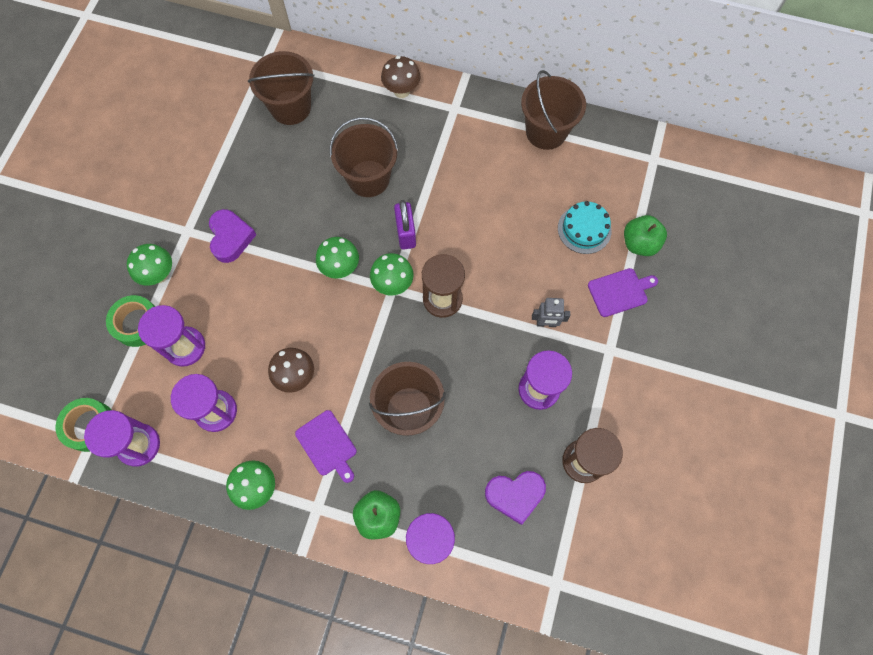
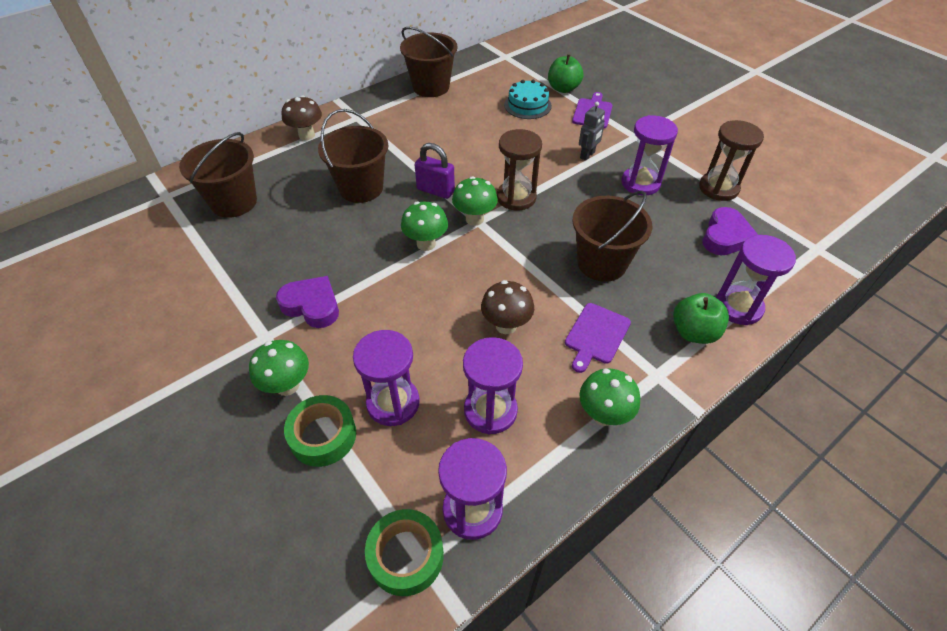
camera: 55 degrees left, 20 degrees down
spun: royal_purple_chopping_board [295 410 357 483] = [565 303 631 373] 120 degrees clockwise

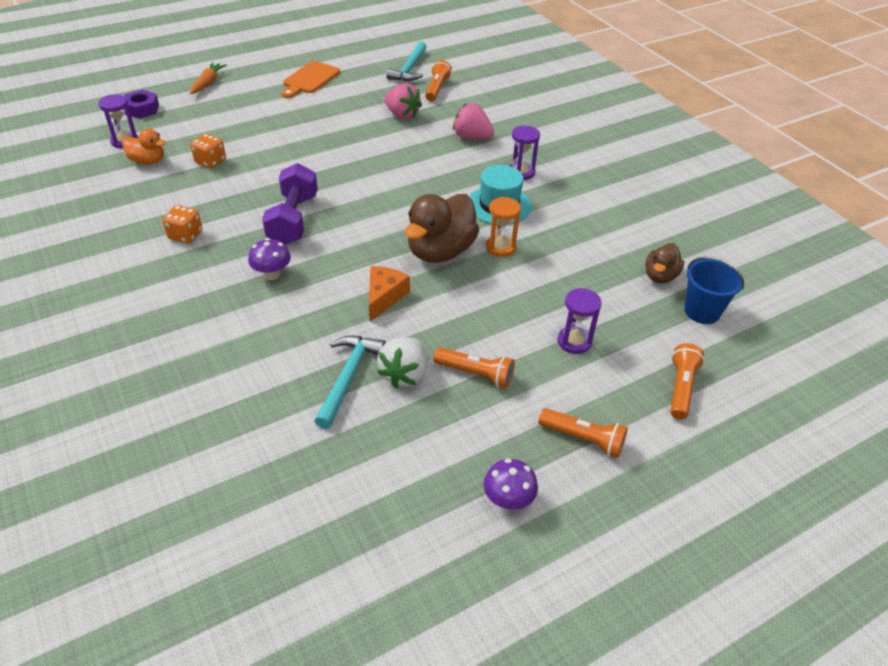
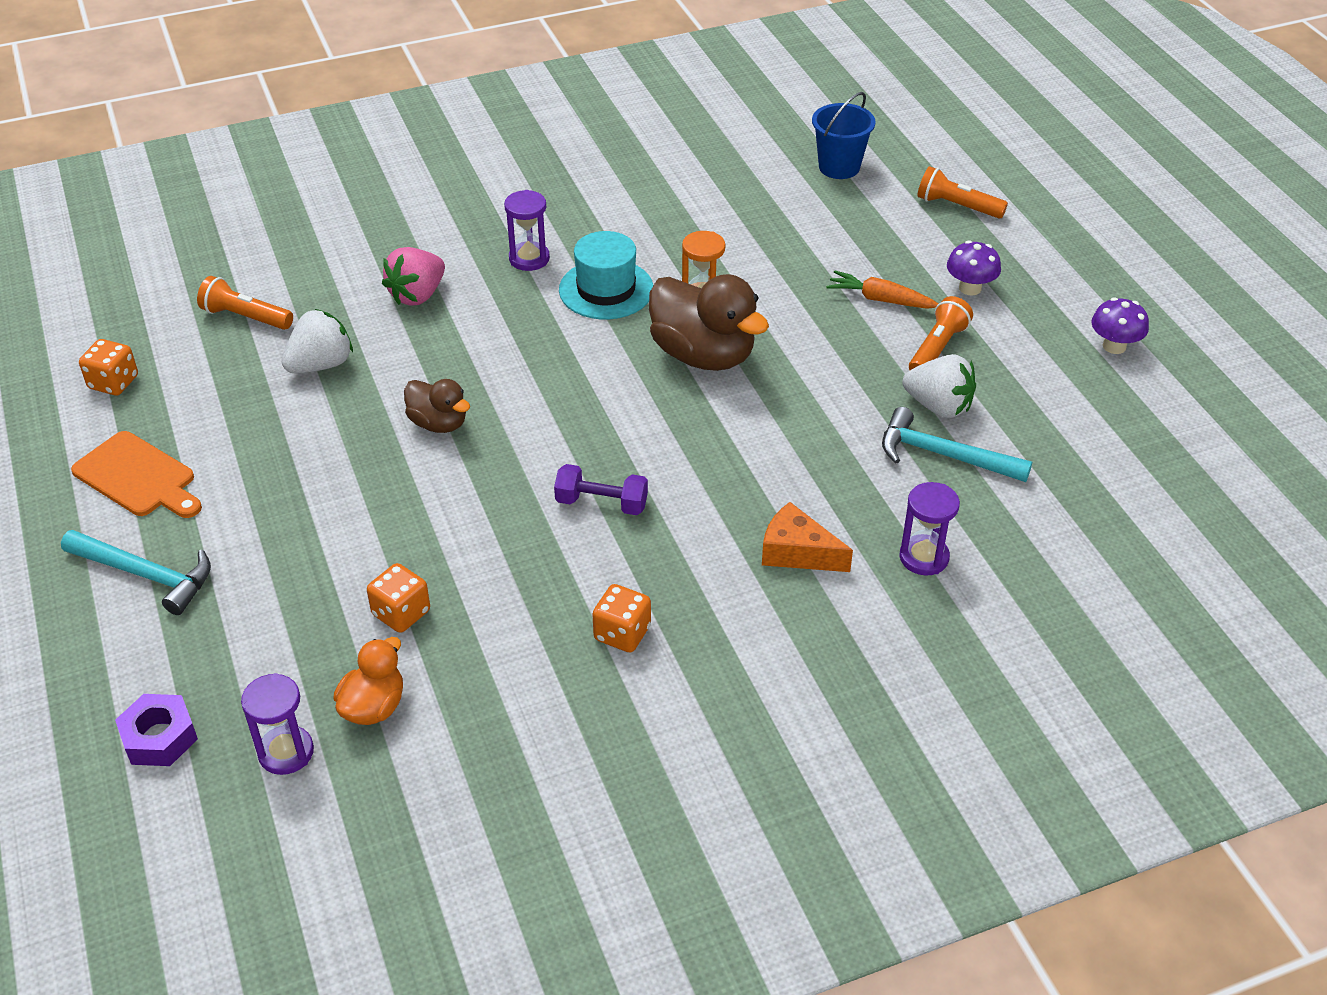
camera: 80 degrees left, 0 degrees up
missing: orange_flashlight [538 408 628 458]
appeared: orange_dice [79 339 138 395]
relocated: teal_carpenter's_hammer [386 41 427 81] to [61 530 211 615]; brown_toy_duck [645 243 684 284] to [404 379 470 433]; orange_cheese_wedge [369 266 410 321] to [762 502 853 572]; orange_root_vegetable [190 62 227 94] to [826 271 939 309]; royal_purple_sandglass [558 288 602 354] to [899 482 960 576]; royal_purple_mushroom [248 238 291 280] to [947 240 1001 295]
colour: pink_berry [384 83 422 120] to white_berry [282 309 353 373]
size: royal_purple_dumbbell [262 163 318 245] = [554 464 648 515] x0.61

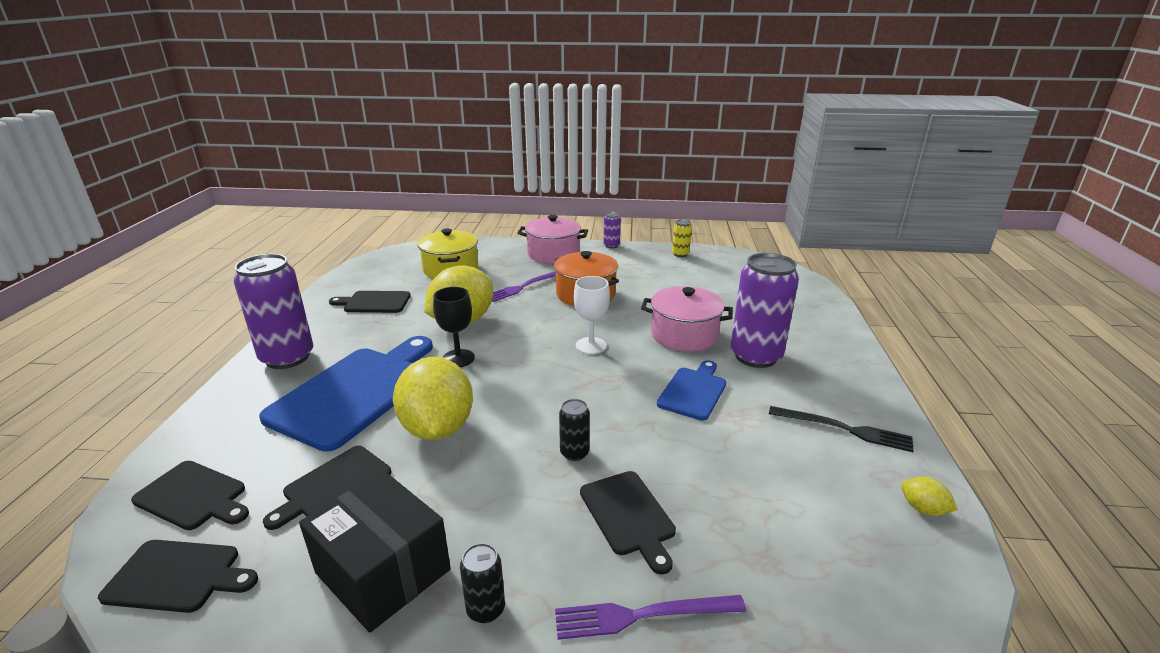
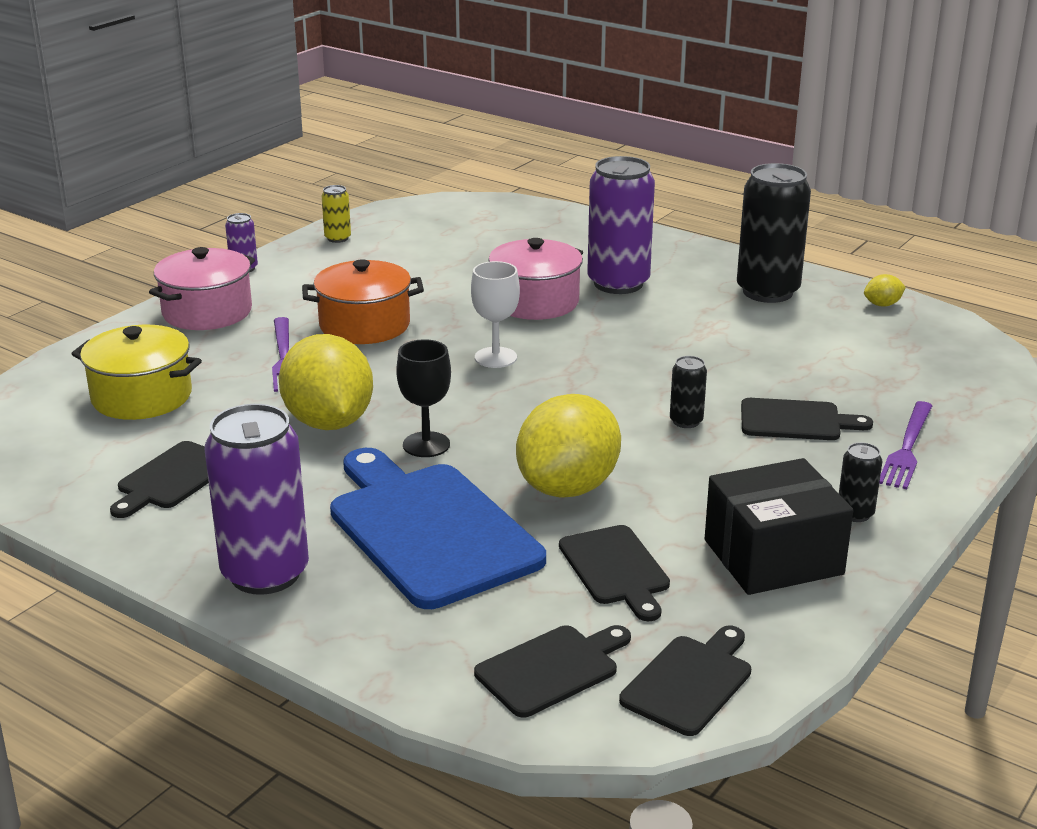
camera: 60 degrees left, 0 degrees up
missing: blue_chopping_board [657 360 727 421]
exchanged: black_table_fork [769 406 914 452] to black_can [737 163 811 303]
spun: yellow_toy_lemon [393 357 473 440] = [516 394 621 497] 75 degrees counterclockwise

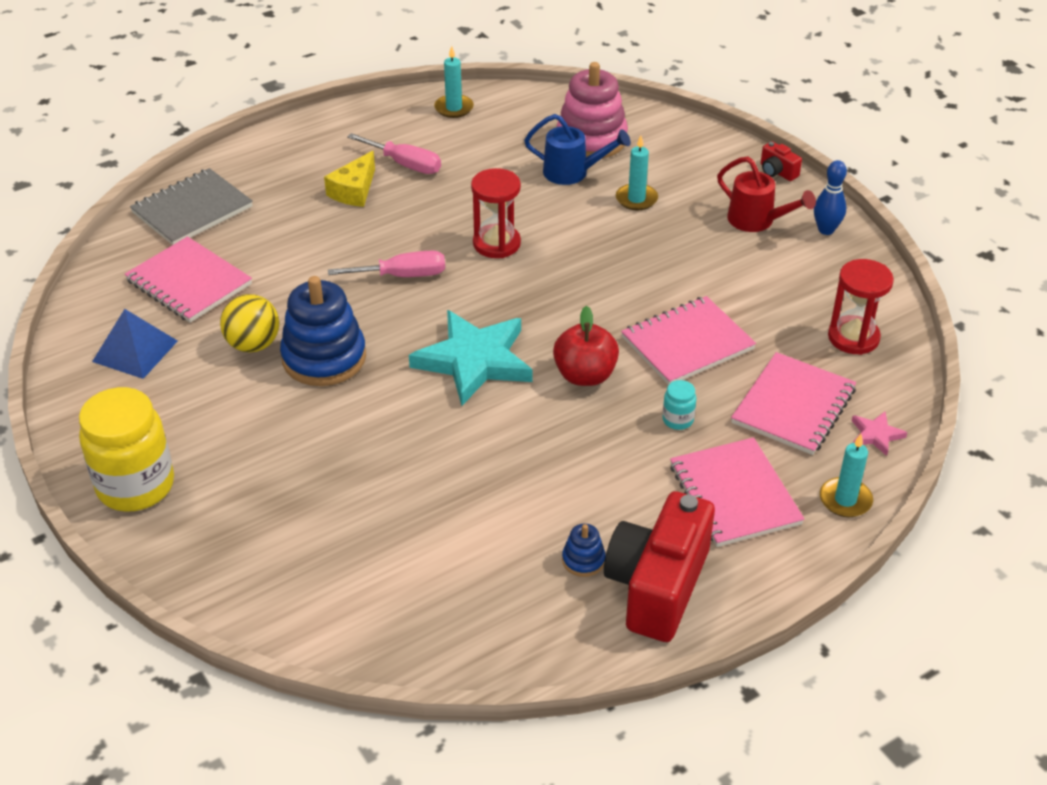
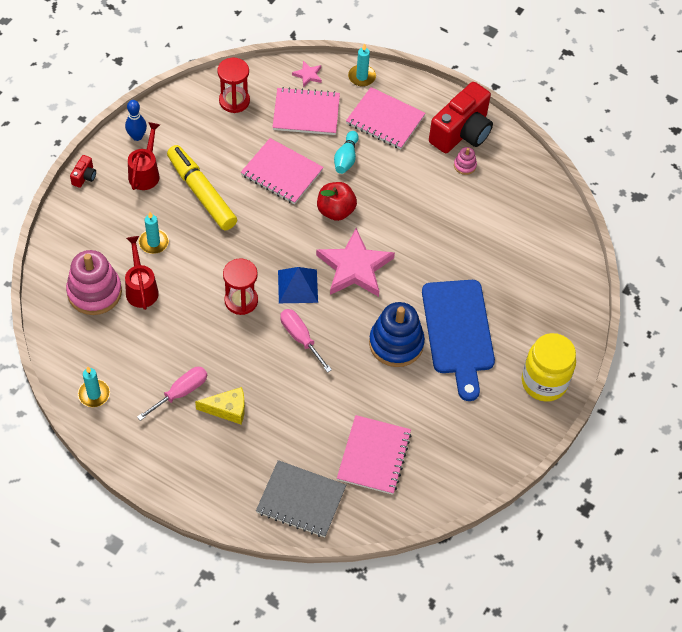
camera: 120 degrees left, 15 degrees up
missing: yellow_play_ball [220 294 279 352]
appeared: yellow_felt_pen [167 145 237 230]; blue_chopping_board [422 280 495 401]
relocated: blue_pyramid_shape [92 309 178 379] to [278 267 318 303]
exchanged: teal_jar [662 380 696 430] to teal_skittle [334 131 359 174]
colour: blue_sprinkling_can [524 114 631 185] to scarlet_sprinkling_can [125 236 159 310]; teal_star_shape [409 310 532 406] to pink_star_shape [316 228 395 297]; blue_stacking_toy [562 524 605 577] to pink_stacking_toy [454 147 477 175]
spun: pink_flat_screwdriver [347 133 441 174] = [137 367 207 421] 45 degrees clockwise; pink_notepad [670 437 805 547] = [346 87 426 150] 75 degrees clockwise; scarlet_photo_camera [604 491 715 642] = [429 82 493 153] 45 degrees counterclockwise

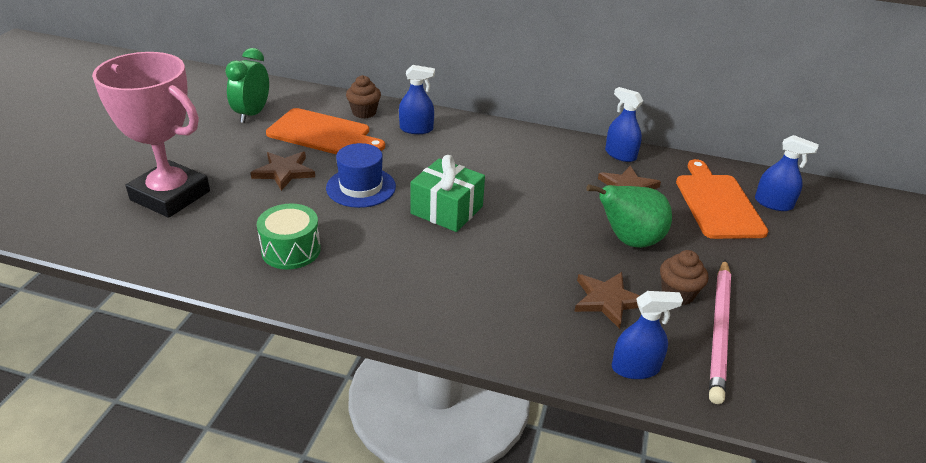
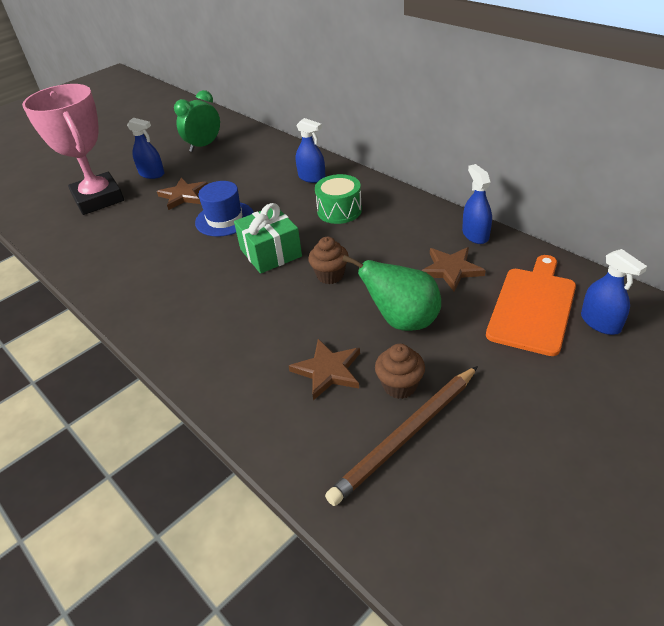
camera: 35 degrees right, 5 degrees up
missing: orange_chopping_board [266 108 385 155]
relocated: blue_sprayer [612 291 683 379] to [127 118 165 179]; brown_cupcake [346 75 381 118] to [308 237 349 284]; green_drum [257 204 321 269] to [315 174 362 224]
colour: pink_wooden_pencil [709 260 731 404] to brown_wooden_pencil [325 366 478 506]

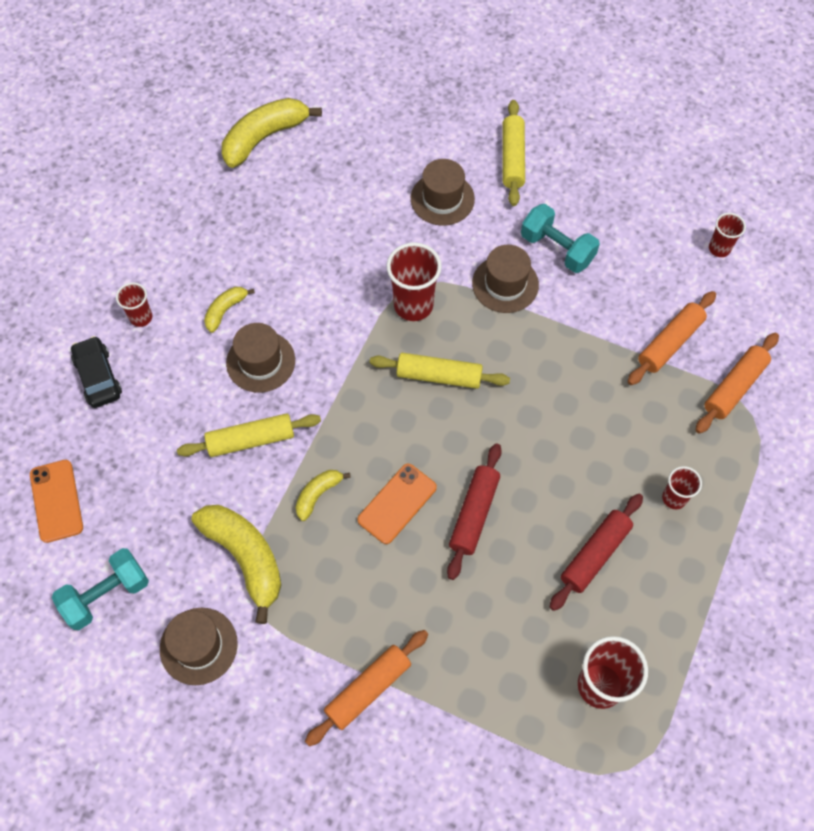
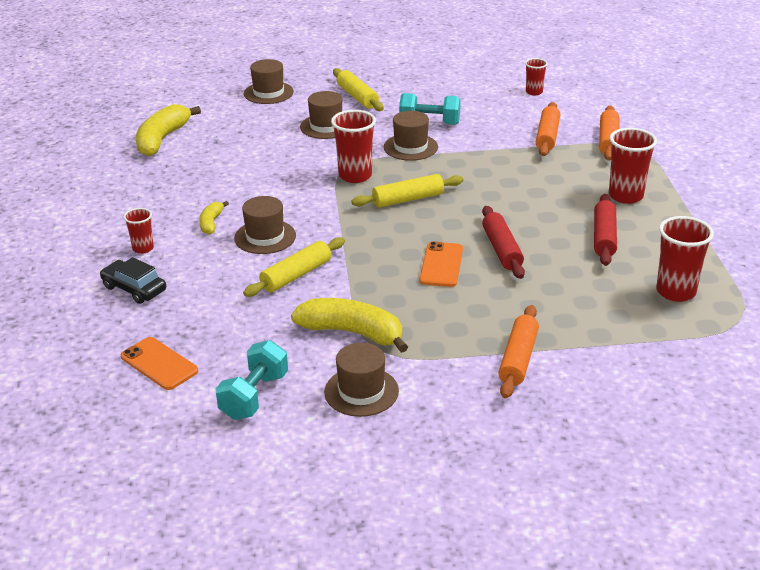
camera: 30 degrees left, 30 degrees down
missing: yellow_banana_fruit [296 470 351 521]
appeared: brown_hat [244 59 294 104]
size: scarlet_beaker [662 466 702 509] = [609 128 657 204] x1.74

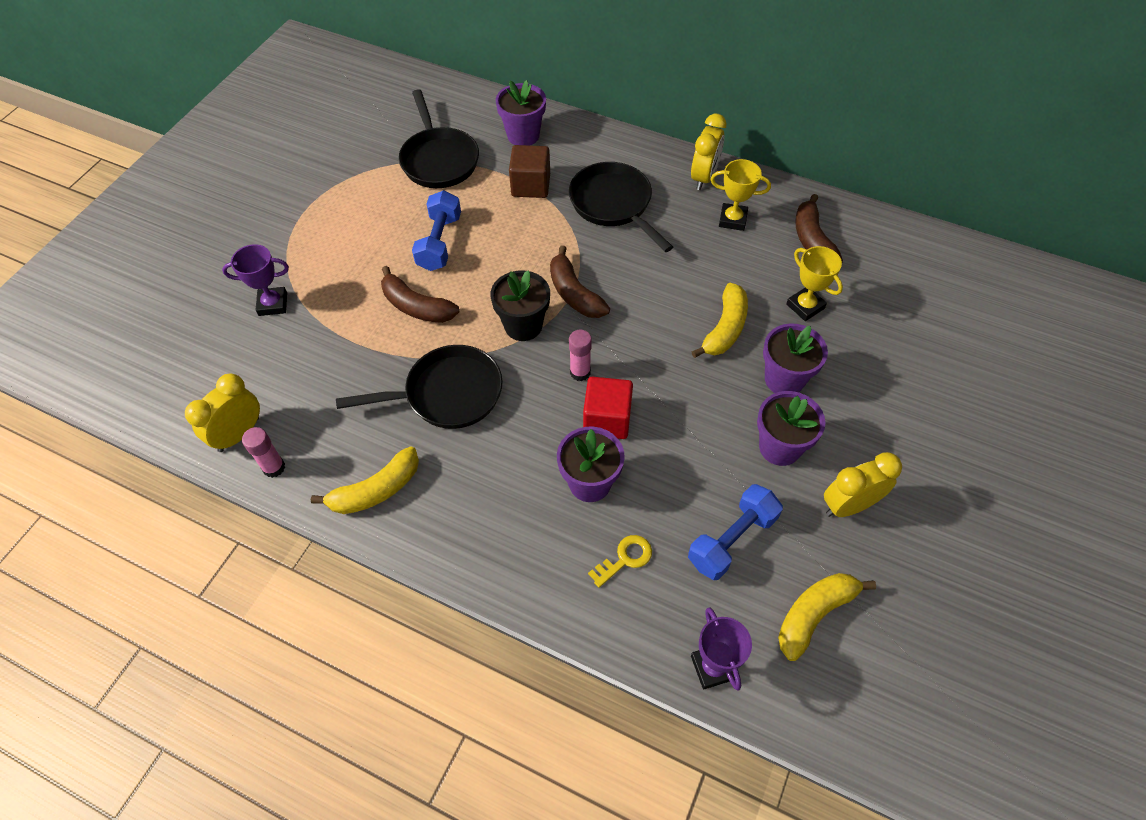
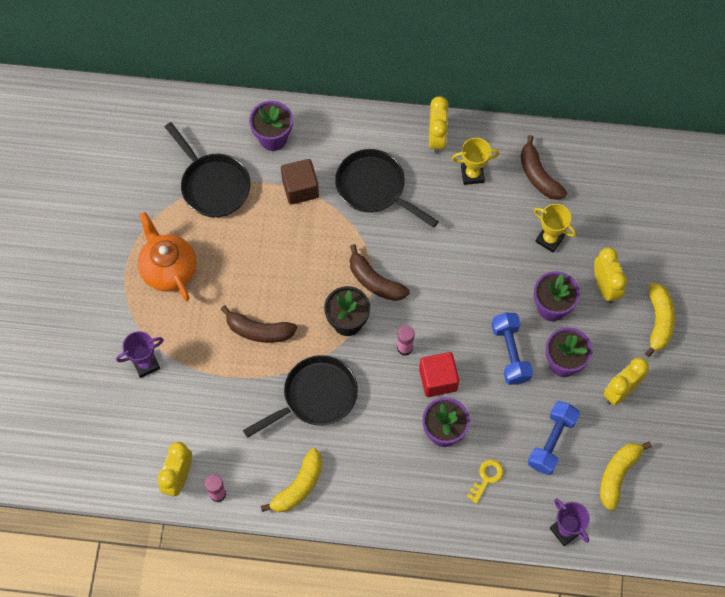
camera: 20 degrees left, 10 degrees up
appeared: orange_china_teapot [138 212 197 301]; yellow_bedside_clock [594 247 627 303]
relocated: blue_dumbbell [412 190 461 271] to [491 313 533 385]; yellow_banana_fruit [692 283 748 358] to [645 283 675 357]

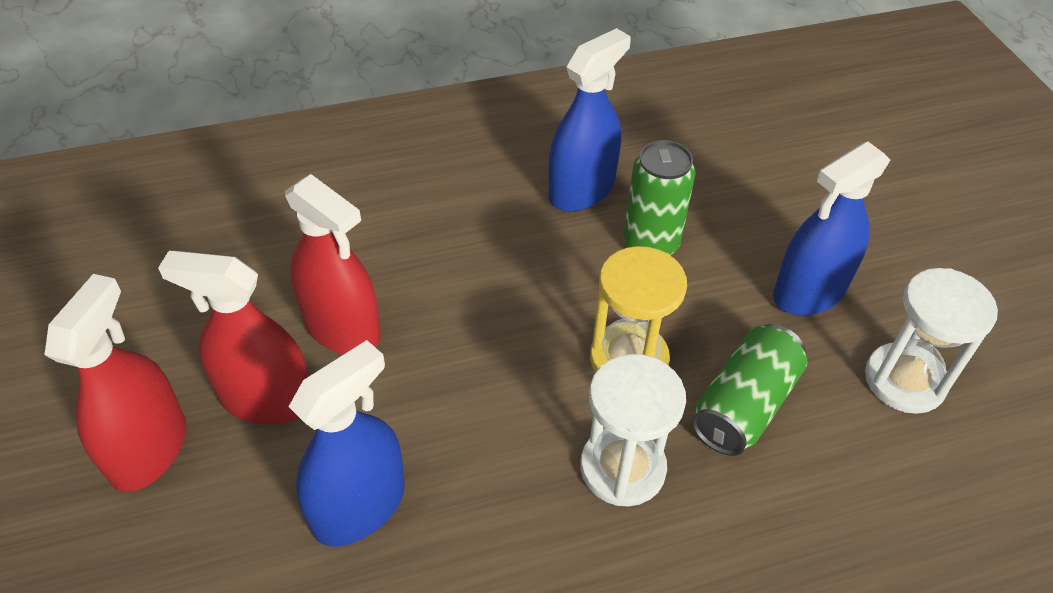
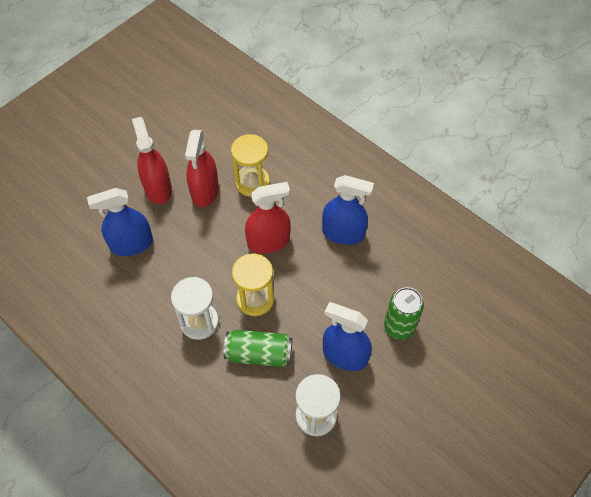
camera: 60 degrees right, 10 degrees up
appeared: yellow_sandglass [231 134 270 197]
relocated: scarlet_sprayer [45 274 186 492] to [245 182 291 254]; green_can [623 140 696 255] to [384 287 424 340]
spun: blue_sprayer [289 340 405 546] = [87 188 153 256] 150 degrees clockwise

